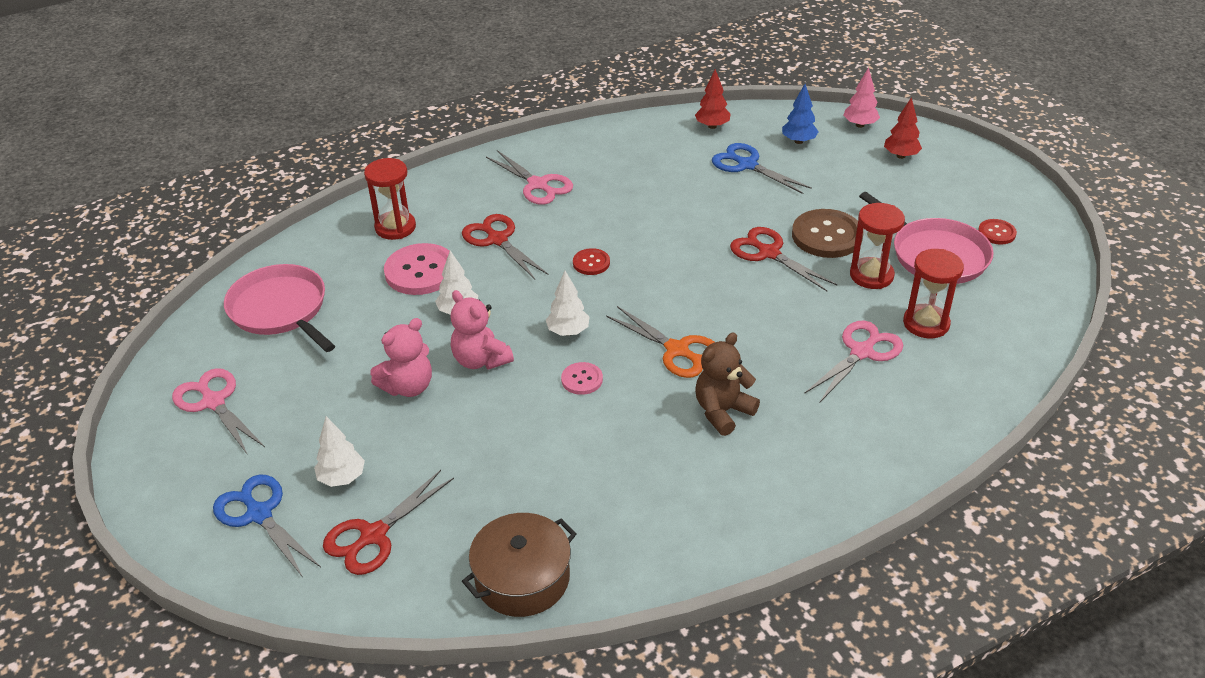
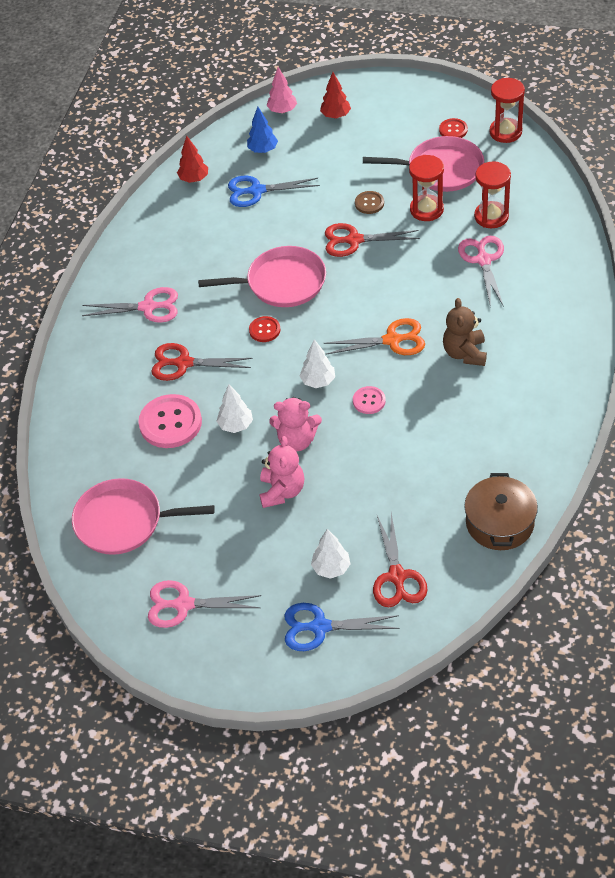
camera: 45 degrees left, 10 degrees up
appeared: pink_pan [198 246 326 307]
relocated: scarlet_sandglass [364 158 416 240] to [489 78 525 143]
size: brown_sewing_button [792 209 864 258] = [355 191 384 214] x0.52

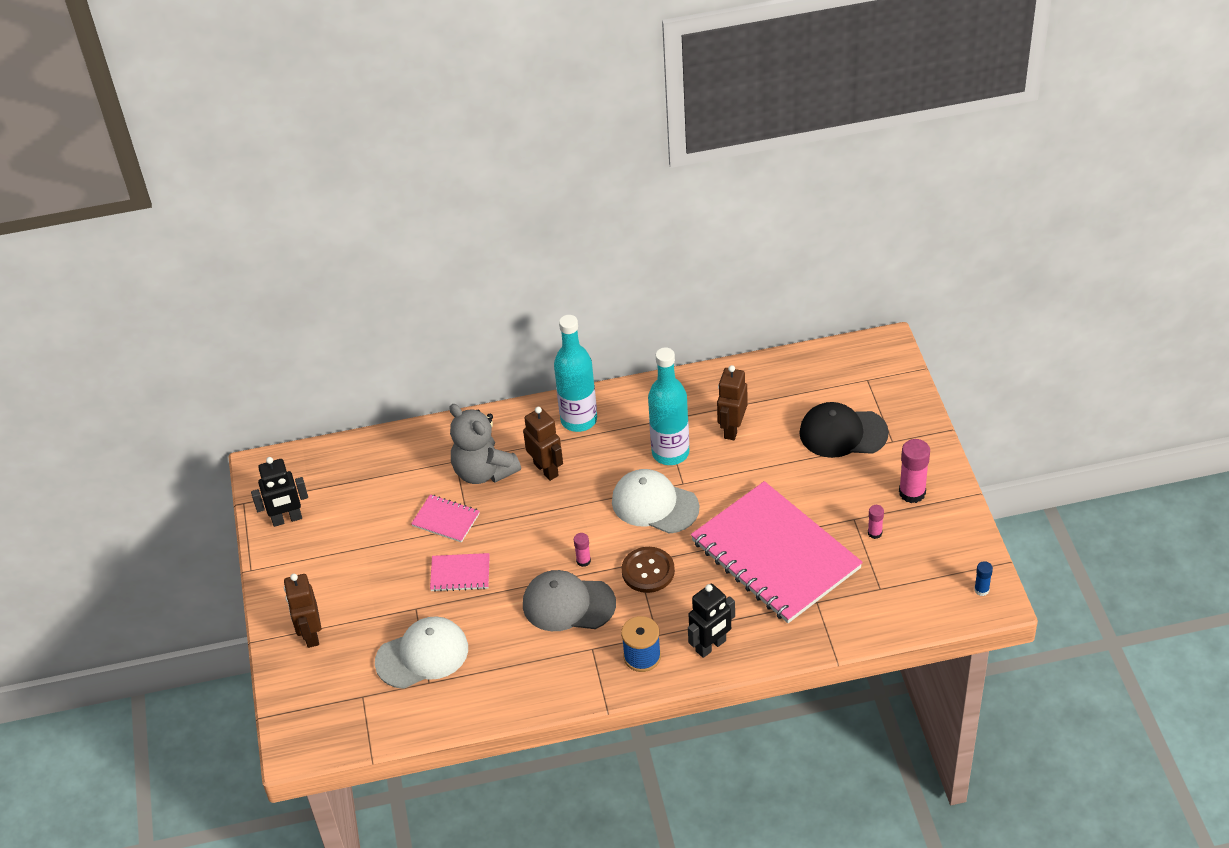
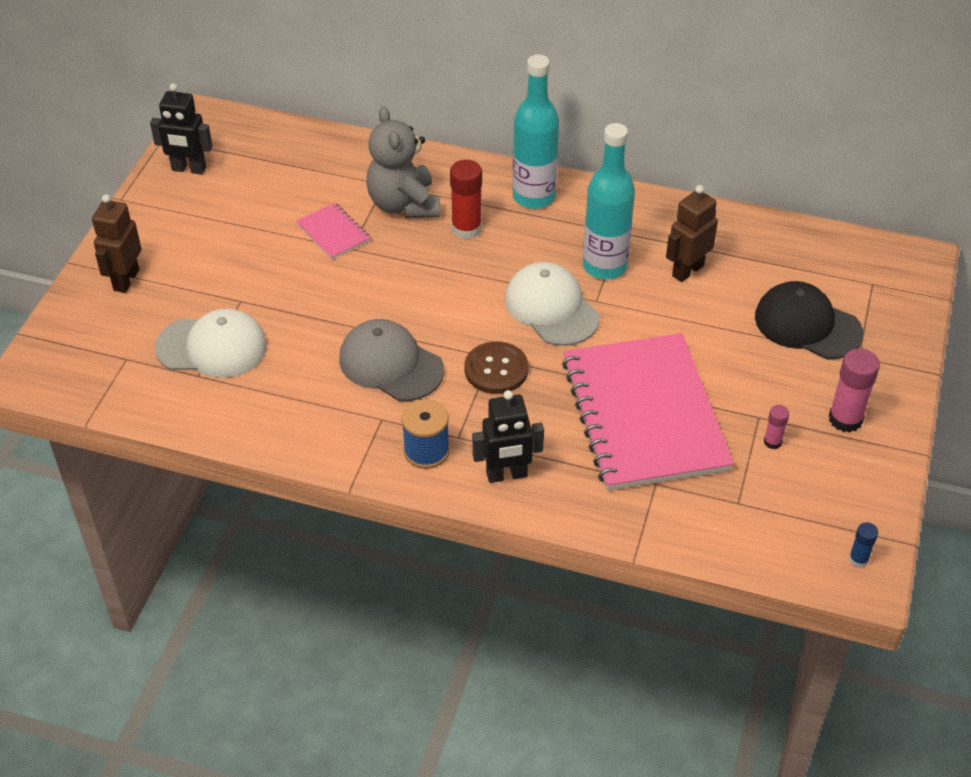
camera: 25 degrees right, 0 degrees up
missing: pink_notepad [430 553 490 592]; pink_glue_stick [574 533 591 567]
exchanged: brown_robot [523 407 563 481] to scarlet_glue_stick [450 160 482 239]

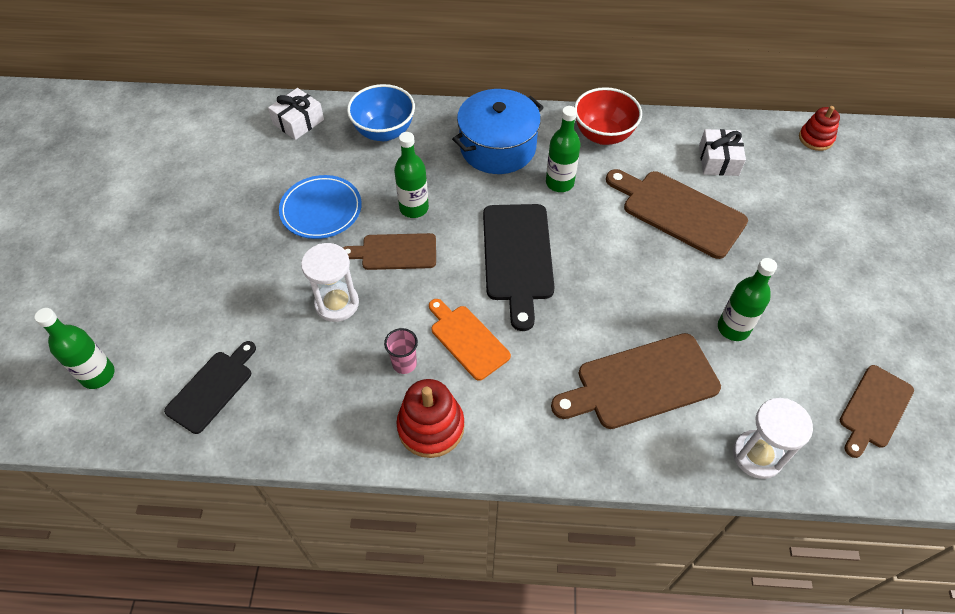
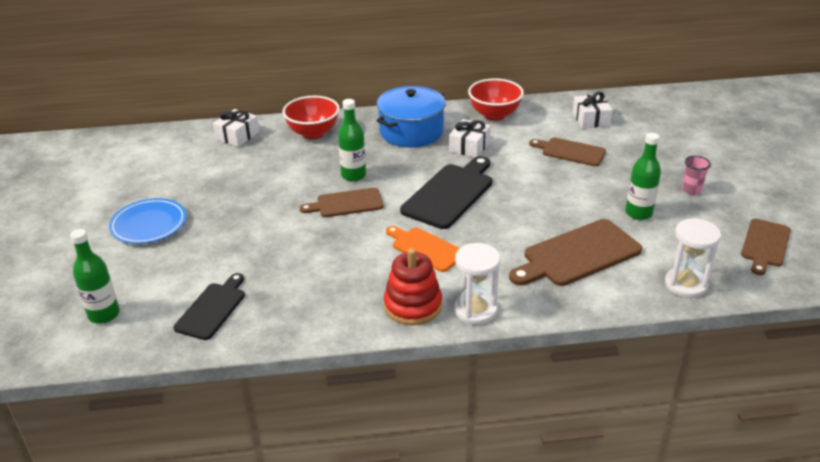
camera: 10 degrees left, 20 degrees down
missing: scarlet_stacking_toy [799 106 840 151]
relocated: blue_dinner_plate [279 175 362 239] to [109 198 186 244]; white_sandglass [301 243 359 322] to [454 243 500 325]; pink_beaker [384 328 418 374] to [682 156 711 195]
exchanged: green_drink_bottle [546 106 580 192] to white_wrapped_gift [449 119 491 158]
colour: blue_serving_bowl [347 84 415 141] to scarlet_serving_bowl [282 96 340 139]
spun: black_chopping_board [483 204 555 331] = [400 156 492 229] 135 degrees counterclockwise
size: brown_chopping_board [606 169 748 259] = [529 138 606 166] x0.63

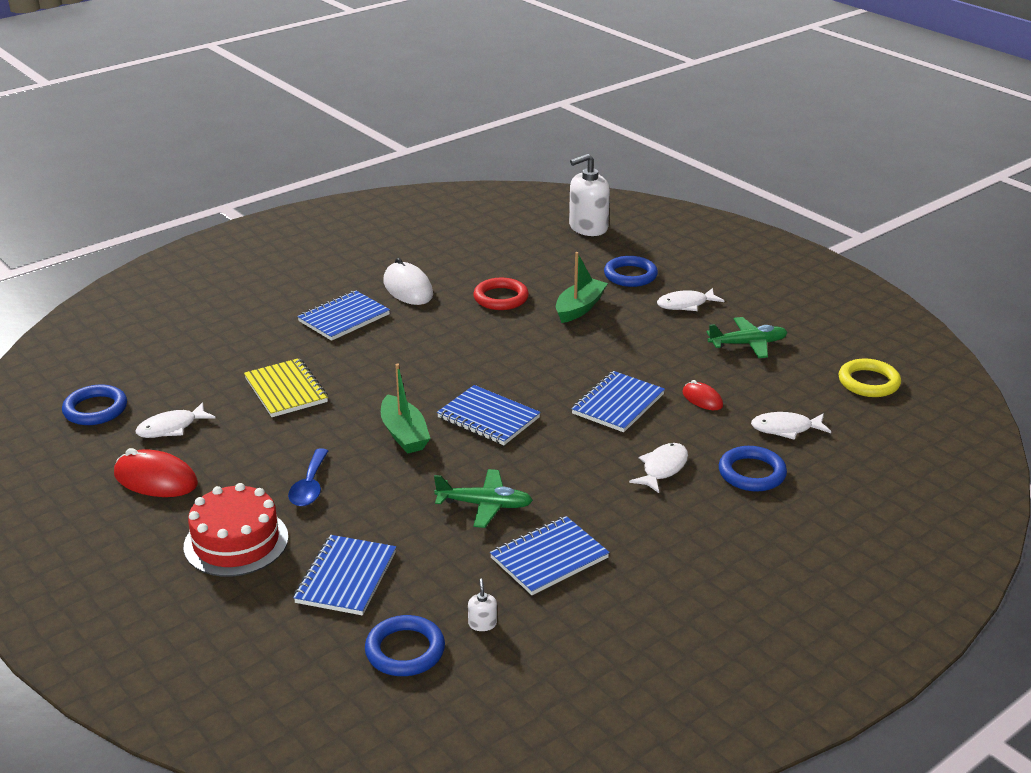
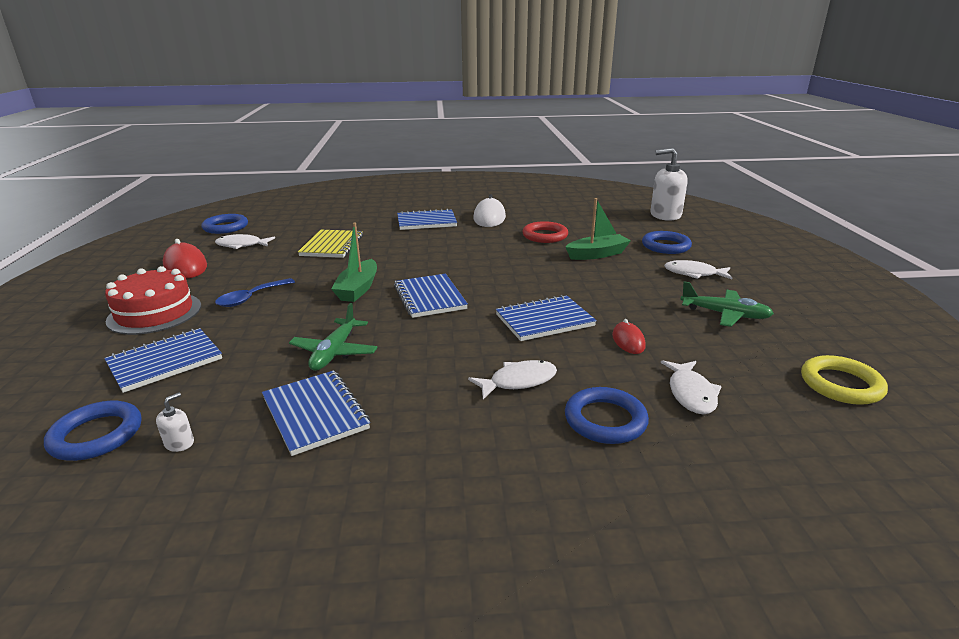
camera: 35 degrees right, 5 degrees down
spun: blue_notepad [490 516 610 595] = [262 370 370 456] 60 degrees clockwise; green_aeroplane [434 469 533 528] = [289 303 378 371] 60 degrees clockwise; white_fish_figure [751 412 831 440] = [661 360 722 414] 120 degrees counterclockwise

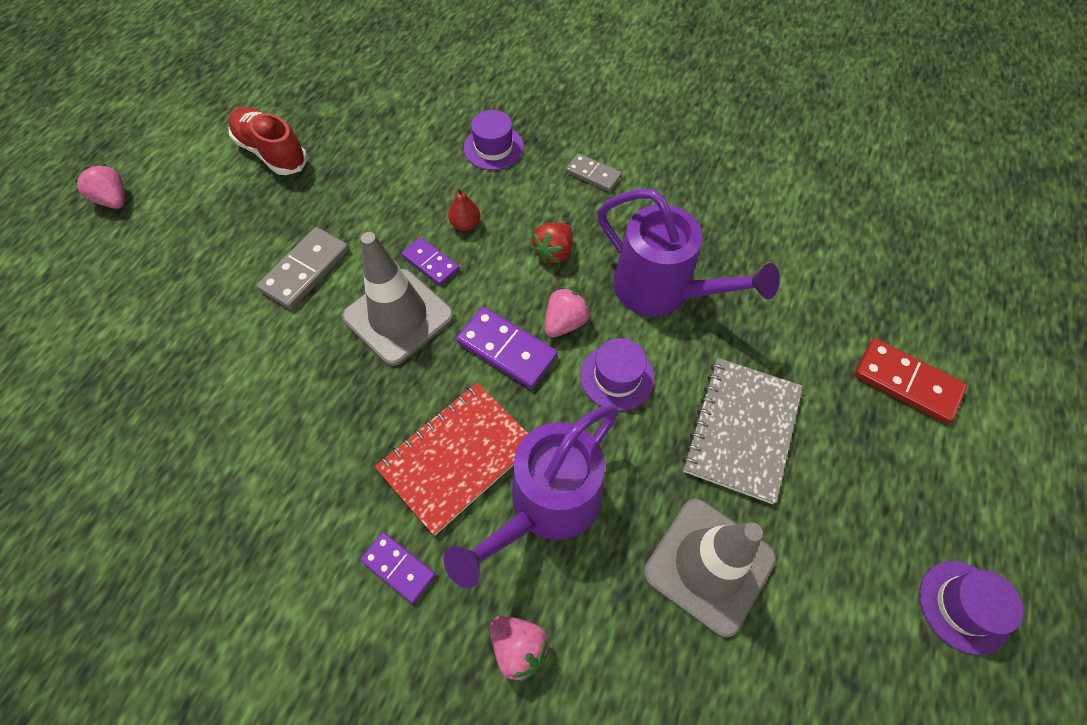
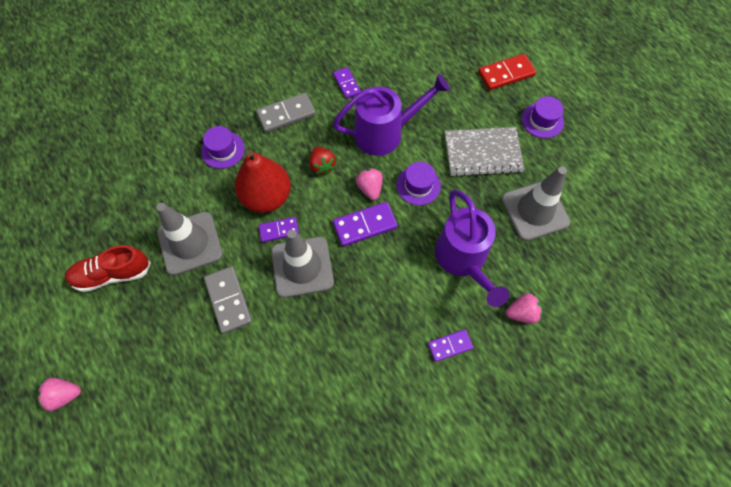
camera: 55 degrees left, 5 degrees up
missing: scarlet_notepad [375 383 529 535]
appeared: ash-grey_traffic_cone [156 203 223 275]; royal_purple_domino_piece [333 67 361 99]
relocated: royal_purple_hat [919 561 1024 655] to [522 96 564 138]
spun: ash-grey_notepad [682 358 803 504] = [445 127 525 177] 60 degrees counterclockwise
size: scarlet_pear_fruit [448 187 480 231] = [235 150 291 213] x2.45; ash-grey_domino_piece [566 153 622 192] = [256 93 316 133] x1.57

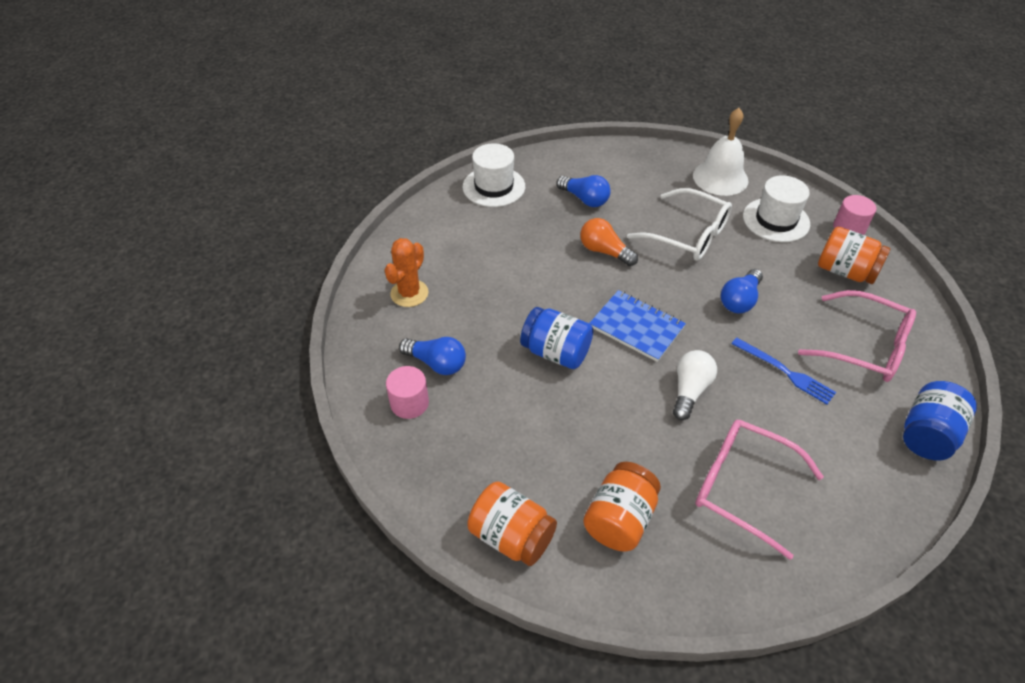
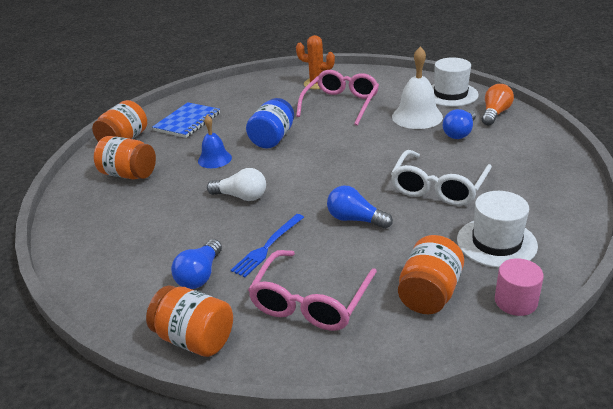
camera: 85 degrees right, 15 degrees down
missing: pink_cylinder [386 366 429 419]
appeared: blue_bell [198 115 232 168]
relocated: blue_notepad [589 290 686 362] to [152 102 220 138]; blue_light_bulb [399 337 466 375] to [171 239 222 289]; pink_eyeglasses [695 419 824 560] to [296 70 379 126]; white_bell [693 108 749 196] to [392 47 443 129]; orange_light_bulb [580 218 638 266] to [482 84 514 125]
colour: blue_jar [903 381 977 460] to orange_jar [146 285 233 357]

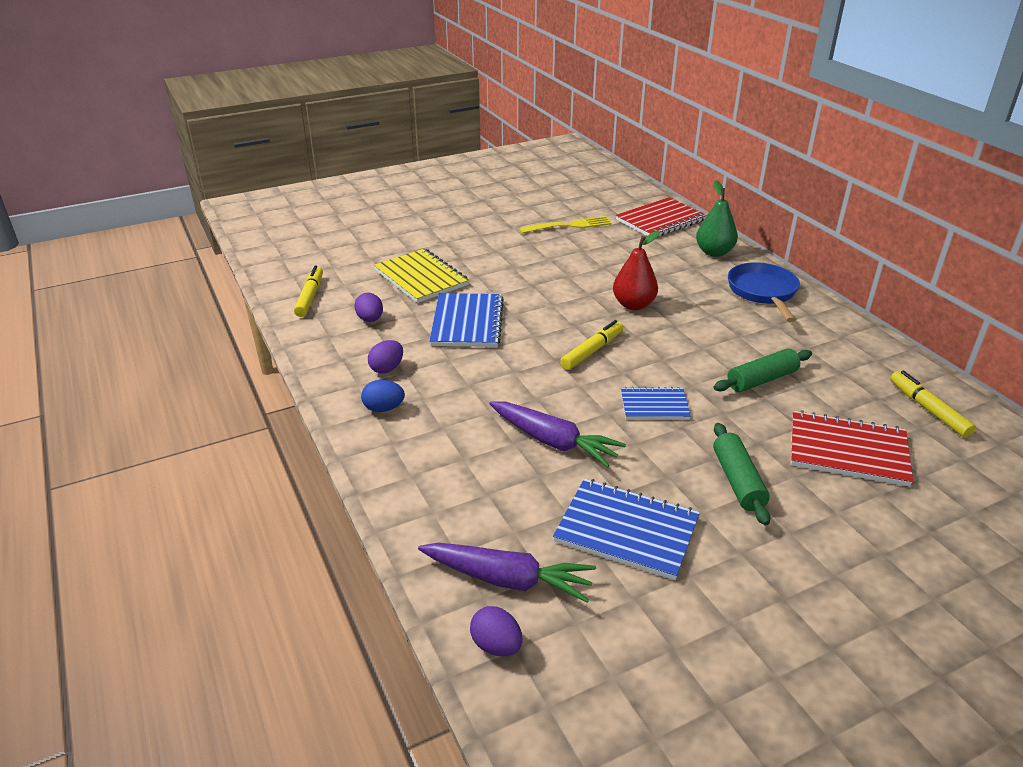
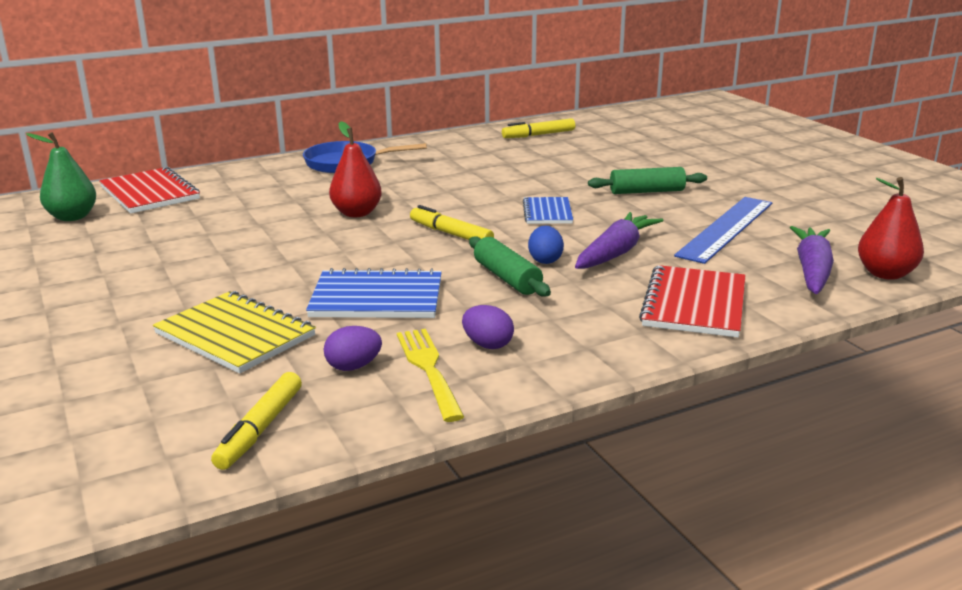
camera: 90 degrees left, 10 degrees down
relocated: green_pear_fruit [696 180 738 257] to [26 132 96 221]; yellow_table_fork [519 216 611 233] to [397 329 464 422]; green_dough_roller [714 348 812 392] to [469 236 551 297]; blue_toy_egg [361 380 405 412] to [528 226 564 264]; scarlet_notepad [791 410 913 486] to [639 265 745 337]
exchanged: blue_notepad [553 479 700 580] to blue_ruler [674 197 772 264]; royal_purple_toy_egg [470 606 523 656] to scarlet_pear_fruit [858 177 924 280]
spun: yellow_notepad [374 249 469 303] = [153 291 316 374] 75 degrees clockwise; yellow_felt_pen [294 266 323 317] = [211 372 302 470] 75 degrees counterclockwise

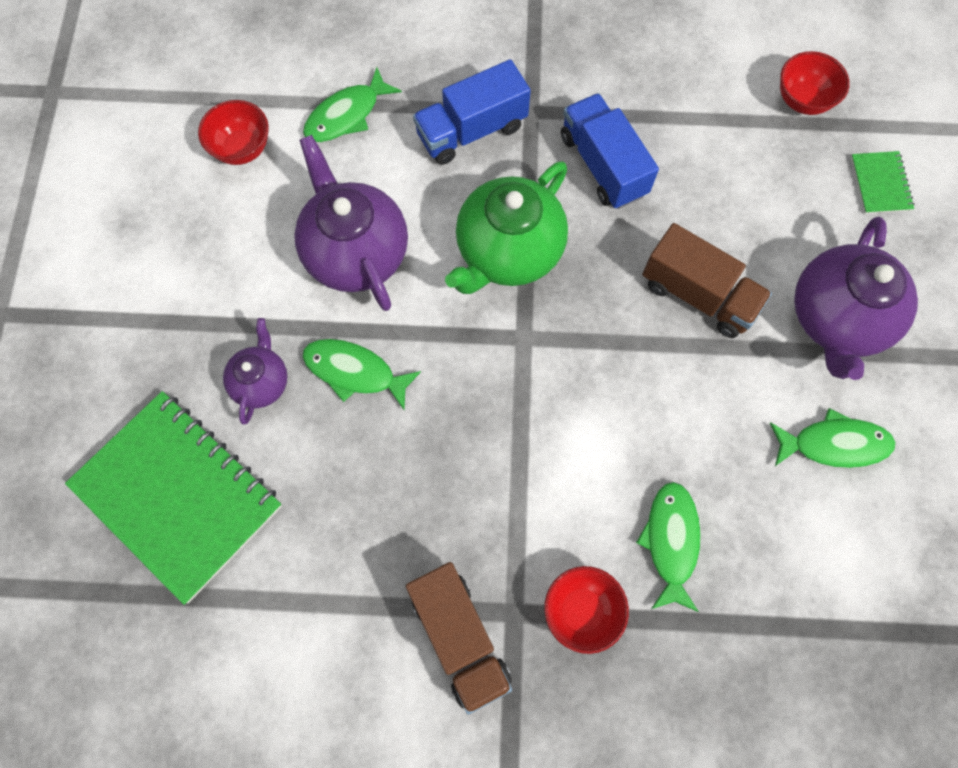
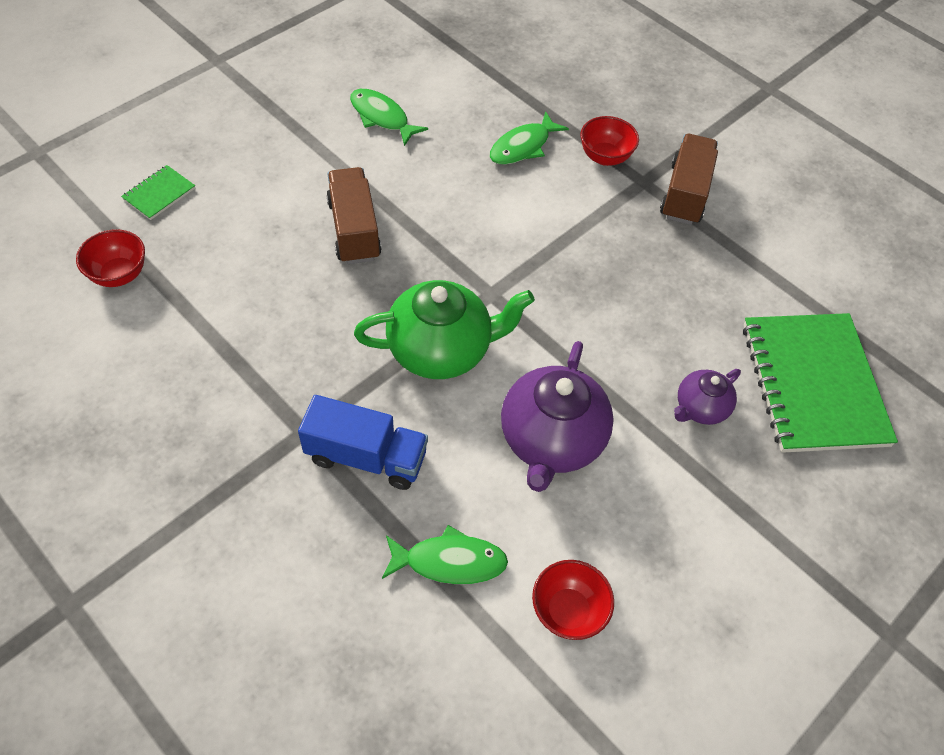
camera: 140 degrees left, 15 degrees down
missing: green_fish_figure [302 339 421 410]; blue_truck [561 93 659 209]; royal_purple_china_teapot [794 216 918 380]

